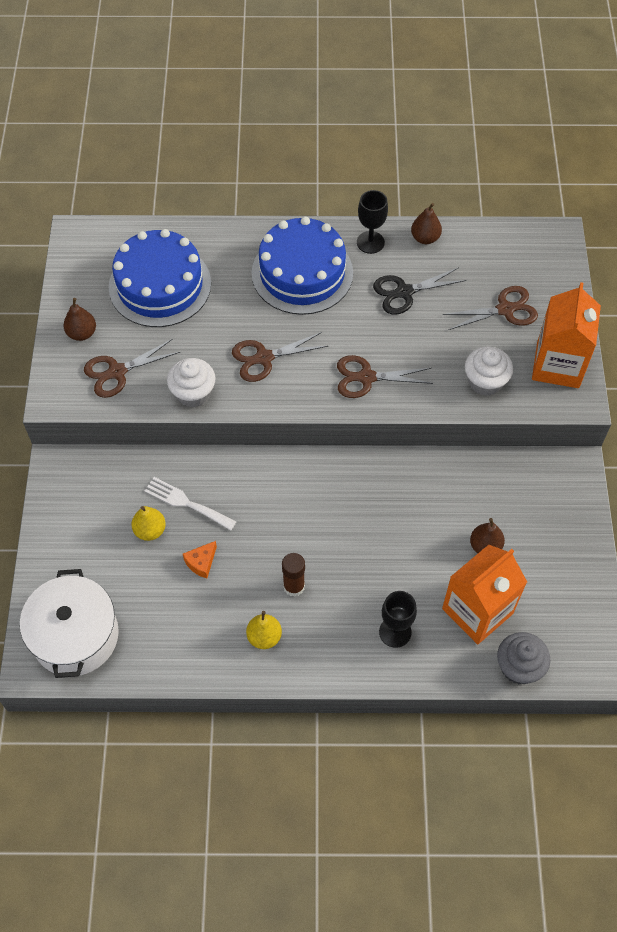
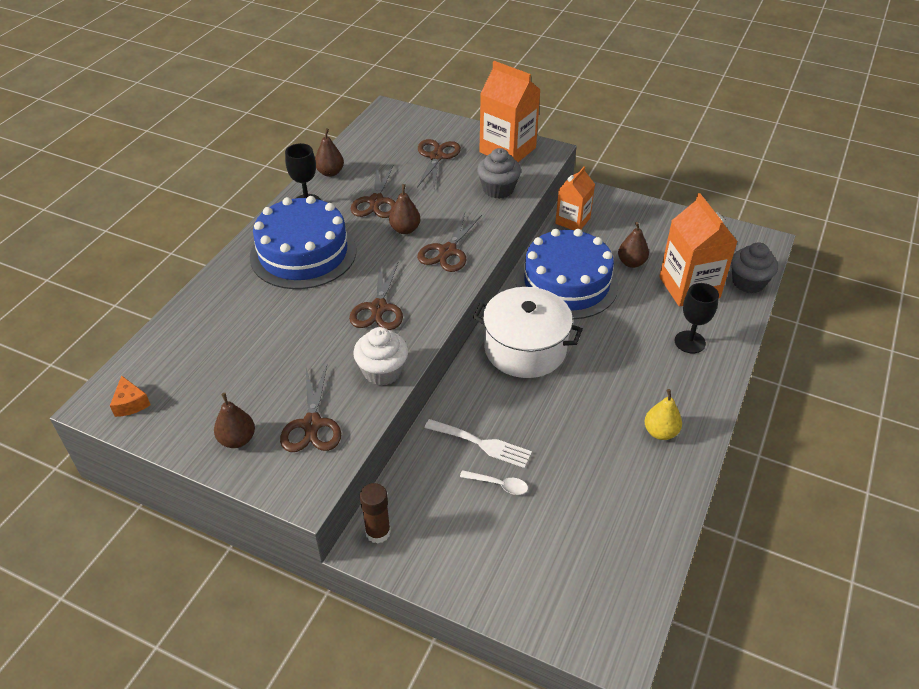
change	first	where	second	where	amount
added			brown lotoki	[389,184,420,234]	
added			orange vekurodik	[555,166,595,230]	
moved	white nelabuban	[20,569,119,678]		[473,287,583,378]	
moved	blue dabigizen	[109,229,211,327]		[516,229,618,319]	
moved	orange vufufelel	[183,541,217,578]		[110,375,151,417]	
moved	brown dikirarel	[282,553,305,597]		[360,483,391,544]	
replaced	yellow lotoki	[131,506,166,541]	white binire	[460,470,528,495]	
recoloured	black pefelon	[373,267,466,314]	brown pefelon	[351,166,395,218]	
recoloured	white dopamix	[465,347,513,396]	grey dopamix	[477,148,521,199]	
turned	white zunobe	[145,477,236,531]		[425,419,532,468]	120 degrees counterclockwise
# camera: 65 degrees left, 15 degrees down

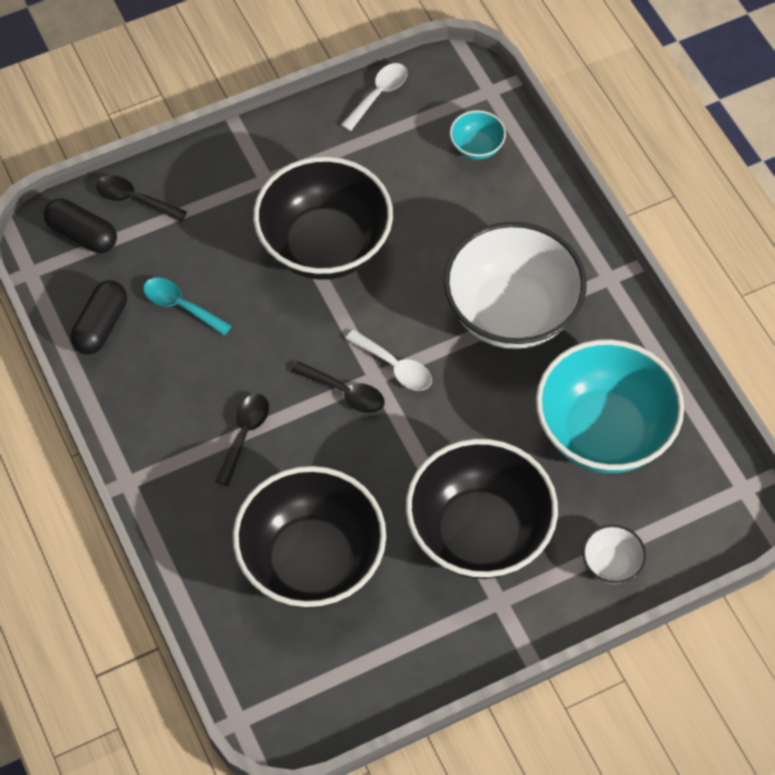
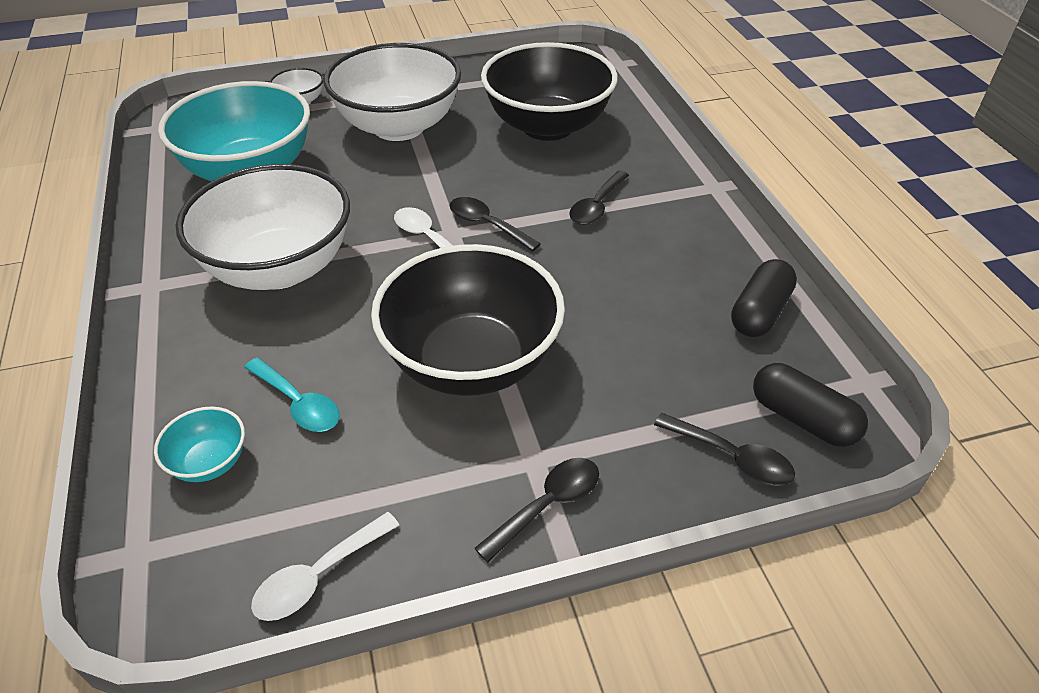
change	first	where	second	where	amount
added			black binire	[474,458,599,563]	
moved	turquoise binire	[143,278,232,336]		[244,358,340,432]	
recoloured	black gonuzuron	[406,439,558,579]	white gonuzuron	[324,43,461,141]	
# camera: 170 degrees left, 15 degrees down

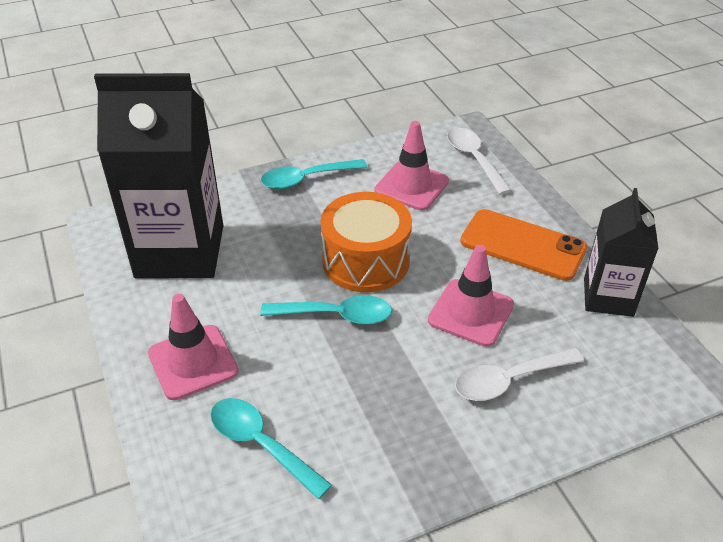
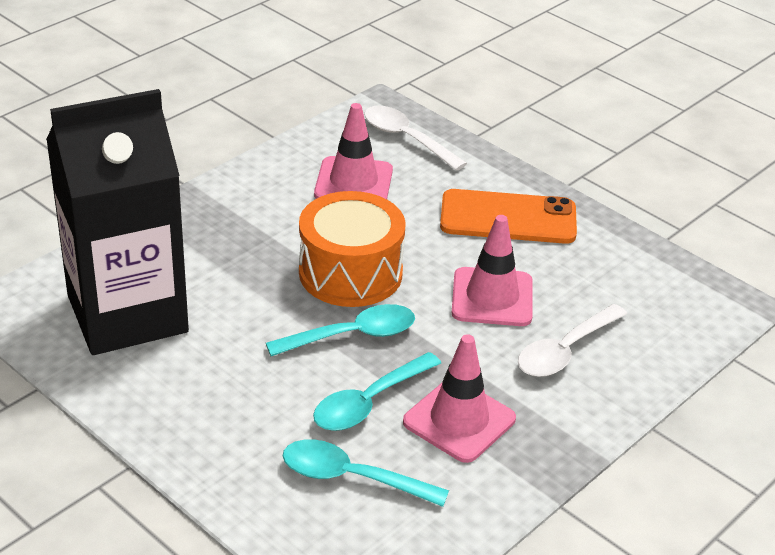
change	first	where	second	where	amount
removed	black vekurodik	[584,188,658,317]			
moved	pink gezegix	[148,294,238,400]		[403,334,516,463]	
moved	turquoise binire	[261,159,367,189]		[313,352,441,431]	
# camera: 25 degrees left, 5 degrees down

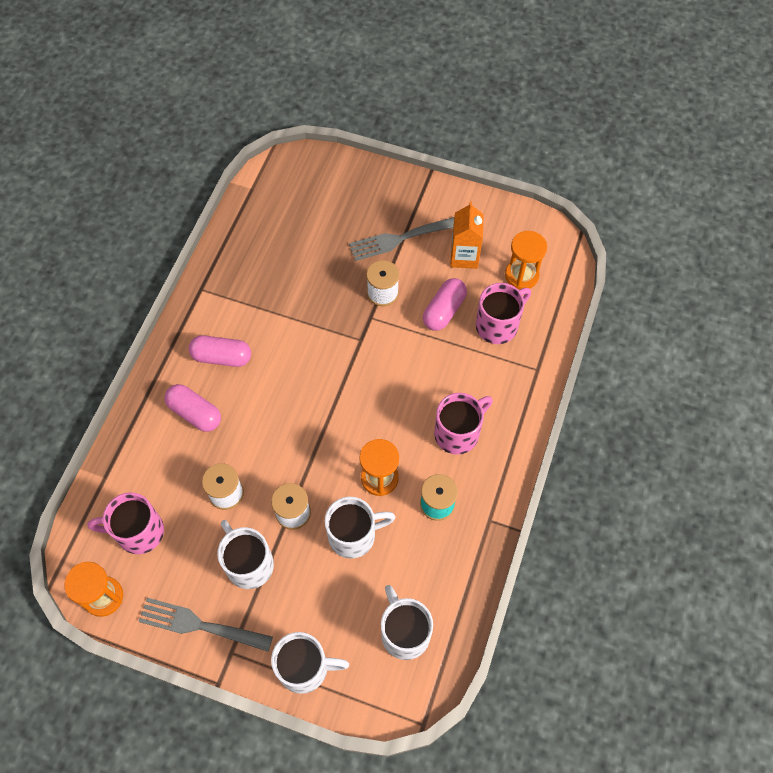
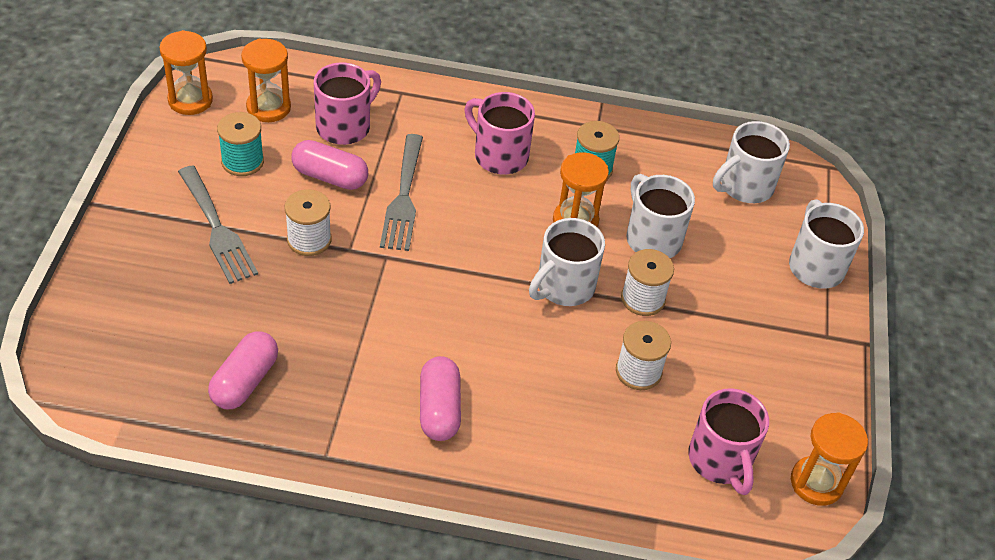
change	first	where	second	where	amount
added			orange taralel	[159,30,213,115]	
moved	grey zunobe	[138,598,273,652]		[380,134,423,251]	
moved	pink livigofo	[164,384,221,432]		[208,331,278,409]	
moved	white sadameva	[217,520,274,589]		[529,218,605,306]	
replaced	orange vekurodik	[450,201,484,269]	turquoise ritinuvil	[217,112,264,176]	
turned	pink sadameva	[476,283,531,344]		[314,62,381,145]	90 degrees clockwise
# camera: 105 degrees left, 15 degrees down

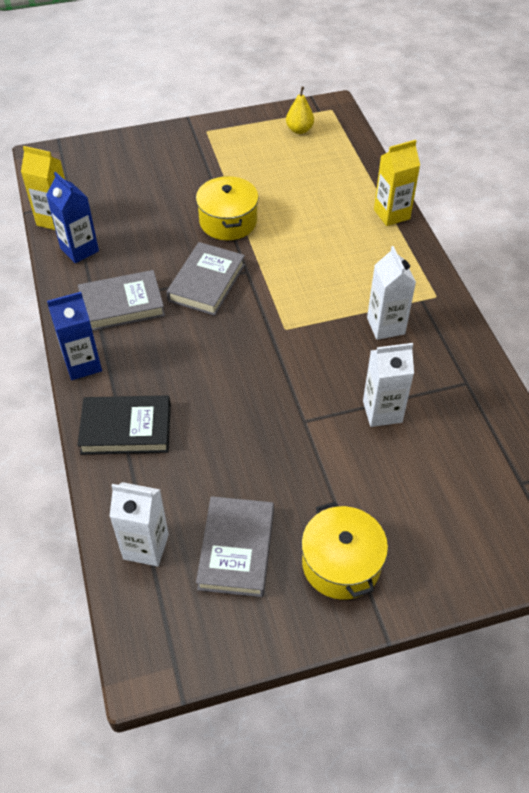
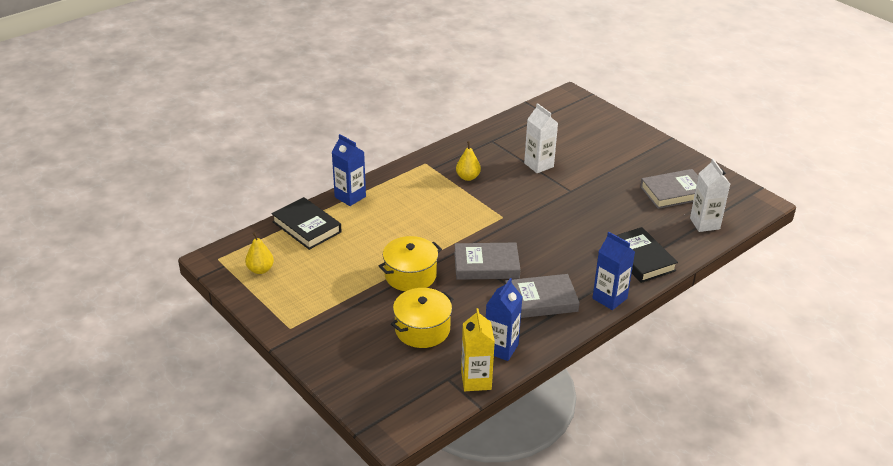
change	first	where	second	where	amount
added			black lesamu	[271,197,342,250]	
moved	yellow nelabuban	[301,502,388,600]		[391,288,453,348]	
replaced	white vekurodik	[367,246,416,340]	yellow lotoki	[456,141,481,181]	
recoloured	yellow vekurodik	[374,140,420,226]	blue vekurodik	[332,134,366,206]	
turned	grey lesamu	[78,270,165,331]		[505,274,580,318]	60 degrees counterclockwise
# camera: 115 degrees left, 15 degrees down

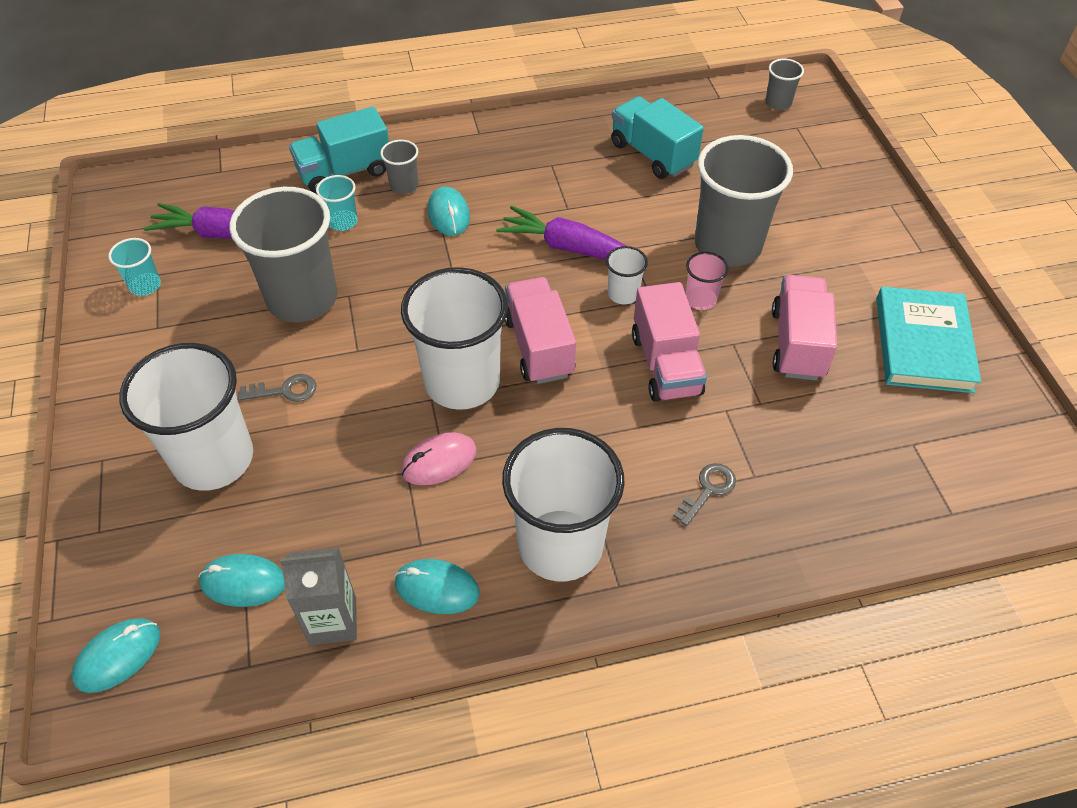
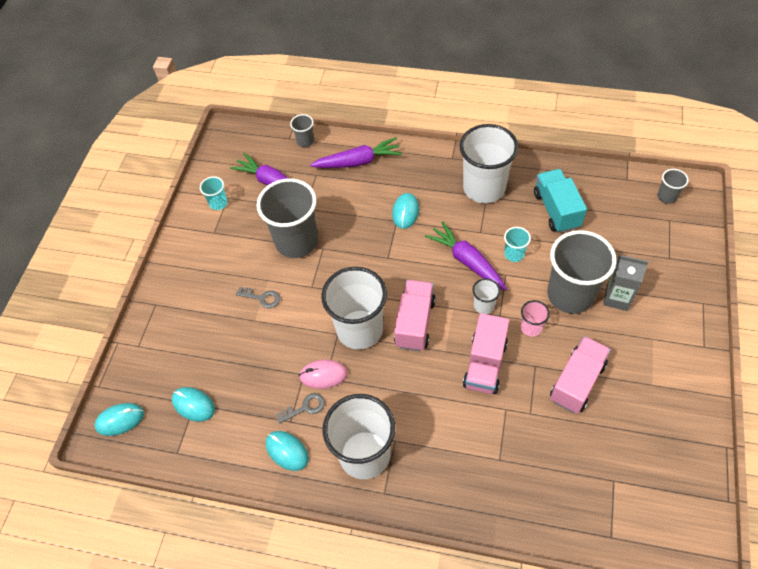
change	first	where	second	where	amount
removed	turquoise lesamu	[876,287,981,393]			
moved	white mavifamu	[120,343,253,491]		[460,124,519,203]	
moved	grey vekurodik	[280,548,357,645]		[603,255,648,311]	
moved	turquoise mavifamu	[316,175,358,231]		[504,227,531,262]	
moved	grey mavifamu	[380,140,419,194]		[290,114,314,147]	
moved	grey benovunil	[673,463,736,526]		[276,393,325,423]	
replaced	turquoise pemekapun	[289,107,389,194]	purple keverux	[310,137,402,168]	
# camera: 30 degrees right, 5 degrees up

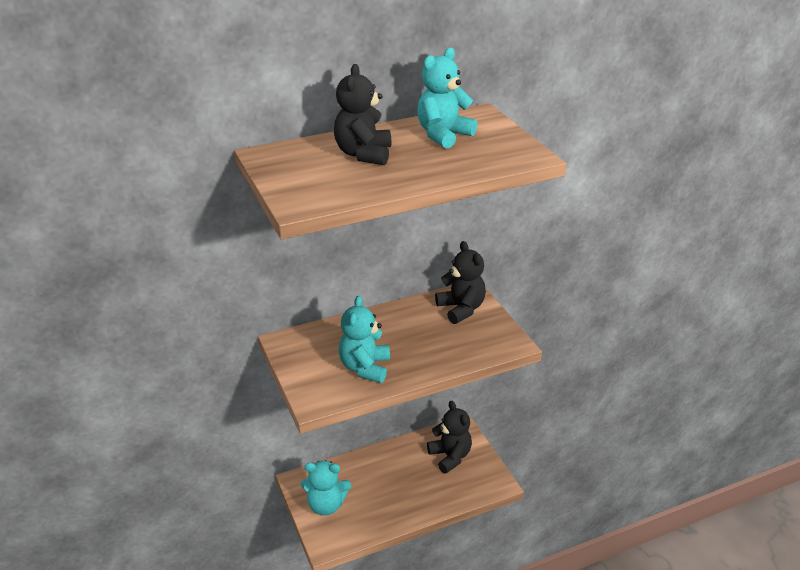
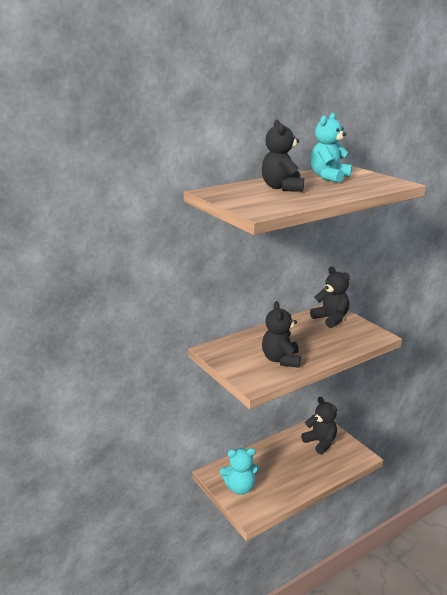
change	first	where	second	where	amount
recoloured	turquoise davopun	[339,296,390,383]	black davopun	[262,301,301,368]	
# camera: 10 degrees left, 10 degrees down

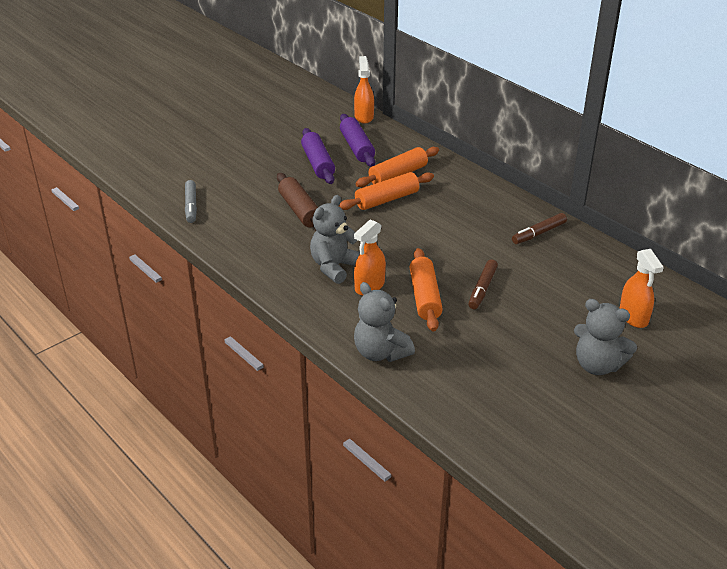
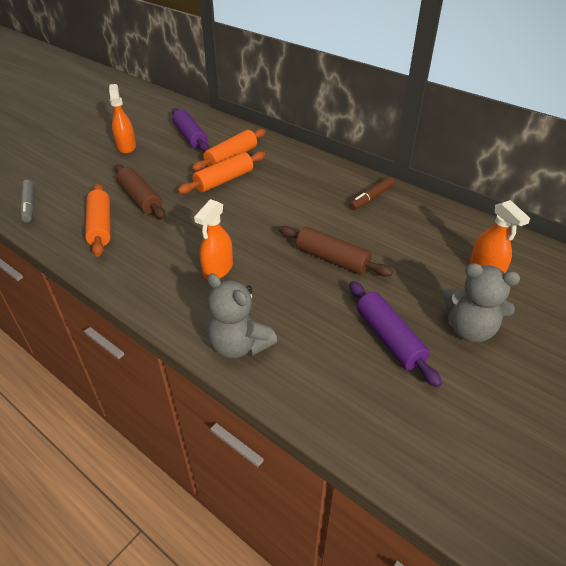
change	first	where	second	where	amount
removed	grey davopun	[310,195,360,284]			
moved	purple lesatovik	[301,128,335,184]		[349,281,442,387]	
moved	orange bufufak	[354,56,374,124]		[109,84,136,154]	
moved	orange lesatovik	[410,248,443,332]		[85,184,111,257]	
replaced	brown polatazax	[468,259,498,309]	brown lesatovik	[279,226,393,277]	
# camera: 10 degrees left, 5 degrees up

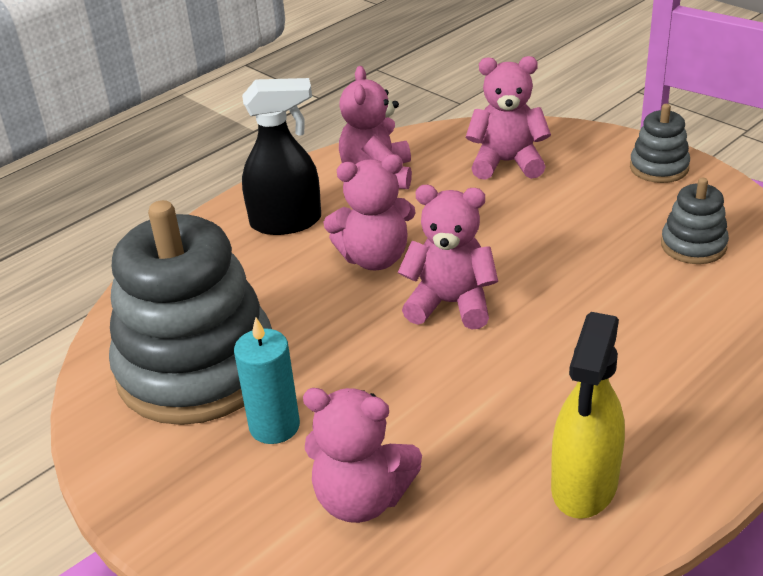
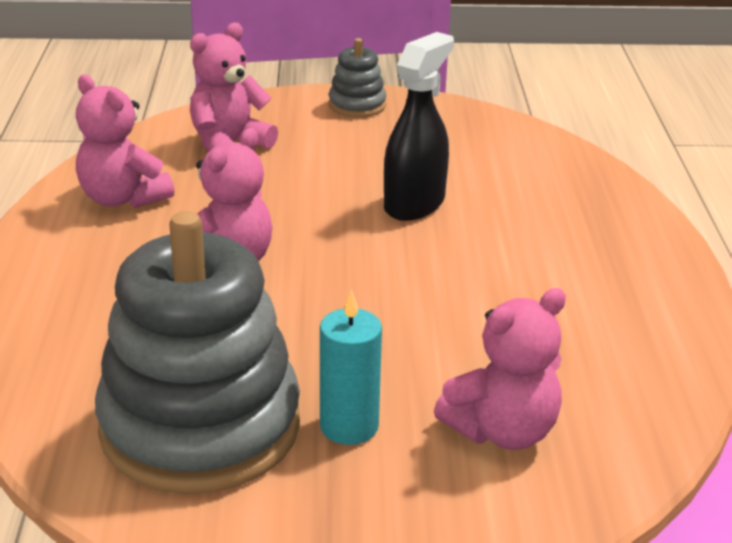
change	first	where	second	where	amount
removed	pink davopun	[398,185,498,330]			
removed	yellow bufufak	[551,312,625,519]			
removed	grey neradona	[661,178,729,264]			
moved	black bufufak	[242,78,321,235]		[384,32,454,221]	
# camera: 50 degrees left, 5 degrees down

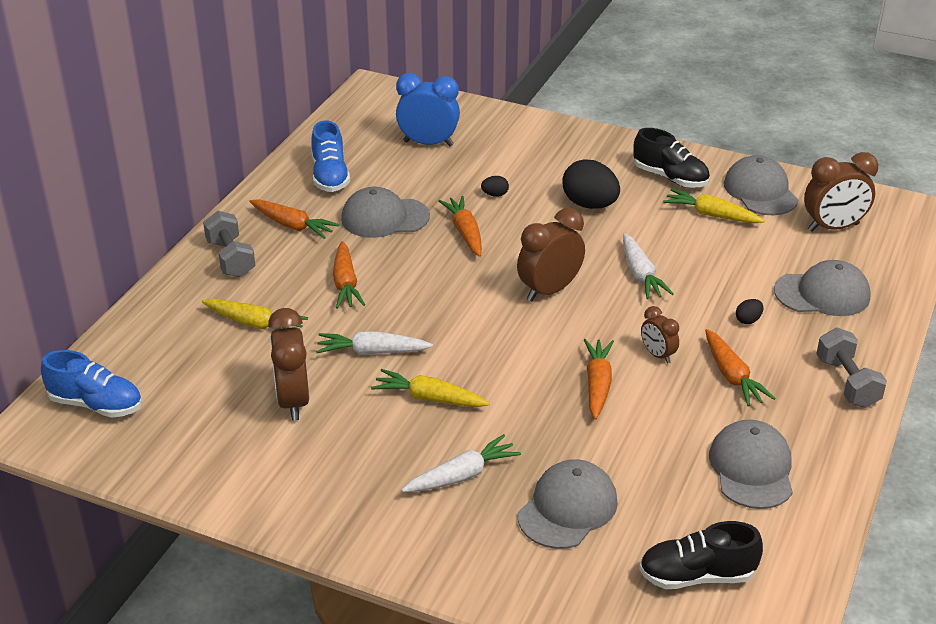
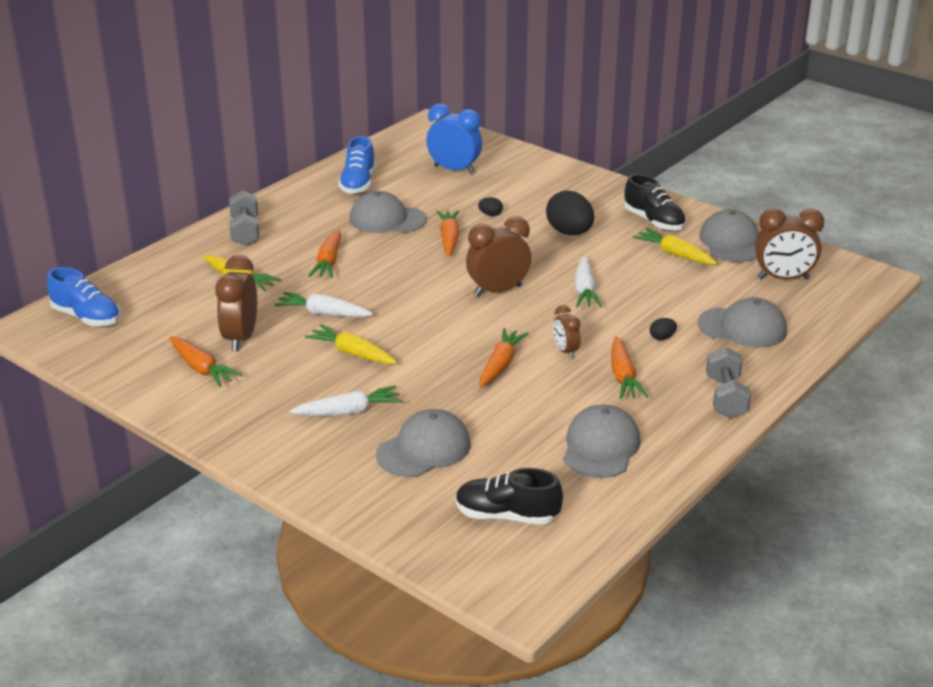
change	first	where	second	where	amount
moved	orange keverux	[249,199,340,239]		[170,337,242,387]	
# camera: 15 degrees right, 5 degrees down

